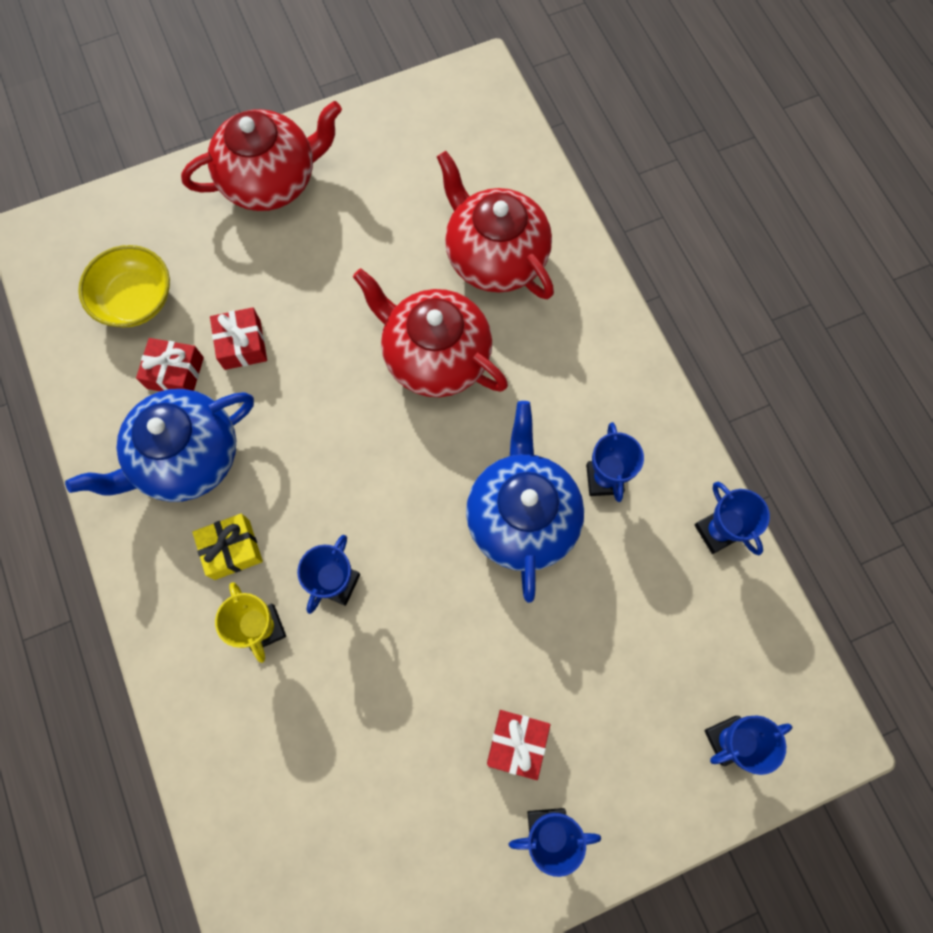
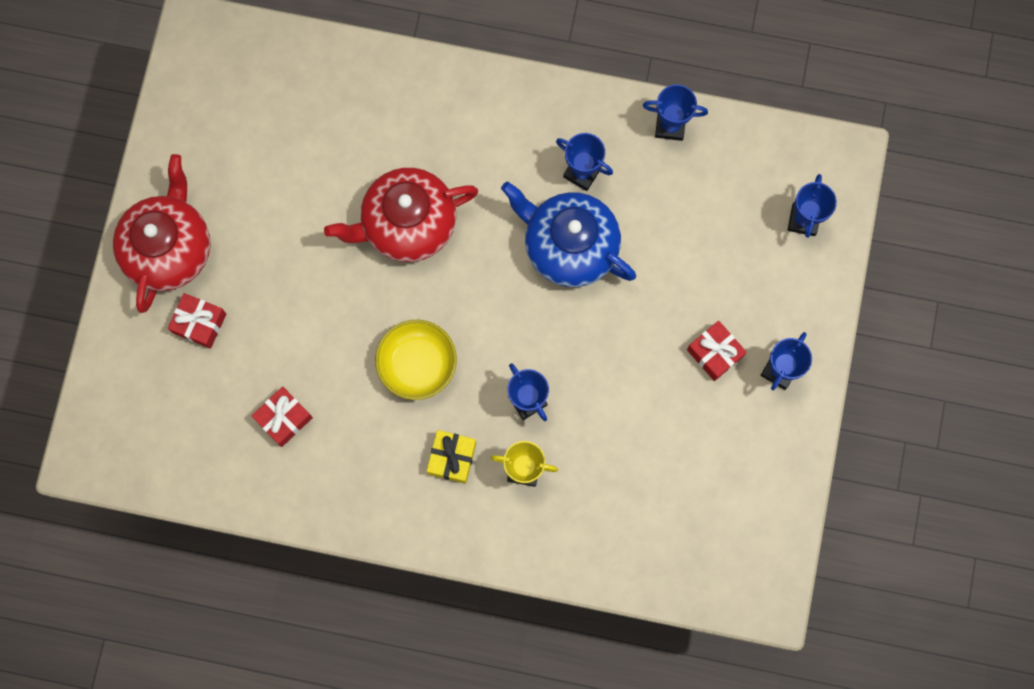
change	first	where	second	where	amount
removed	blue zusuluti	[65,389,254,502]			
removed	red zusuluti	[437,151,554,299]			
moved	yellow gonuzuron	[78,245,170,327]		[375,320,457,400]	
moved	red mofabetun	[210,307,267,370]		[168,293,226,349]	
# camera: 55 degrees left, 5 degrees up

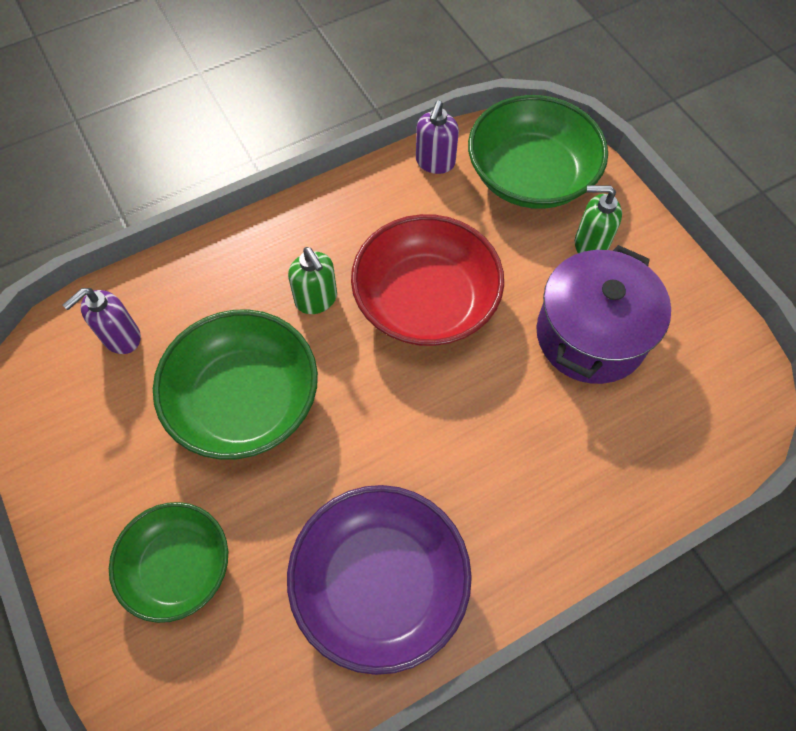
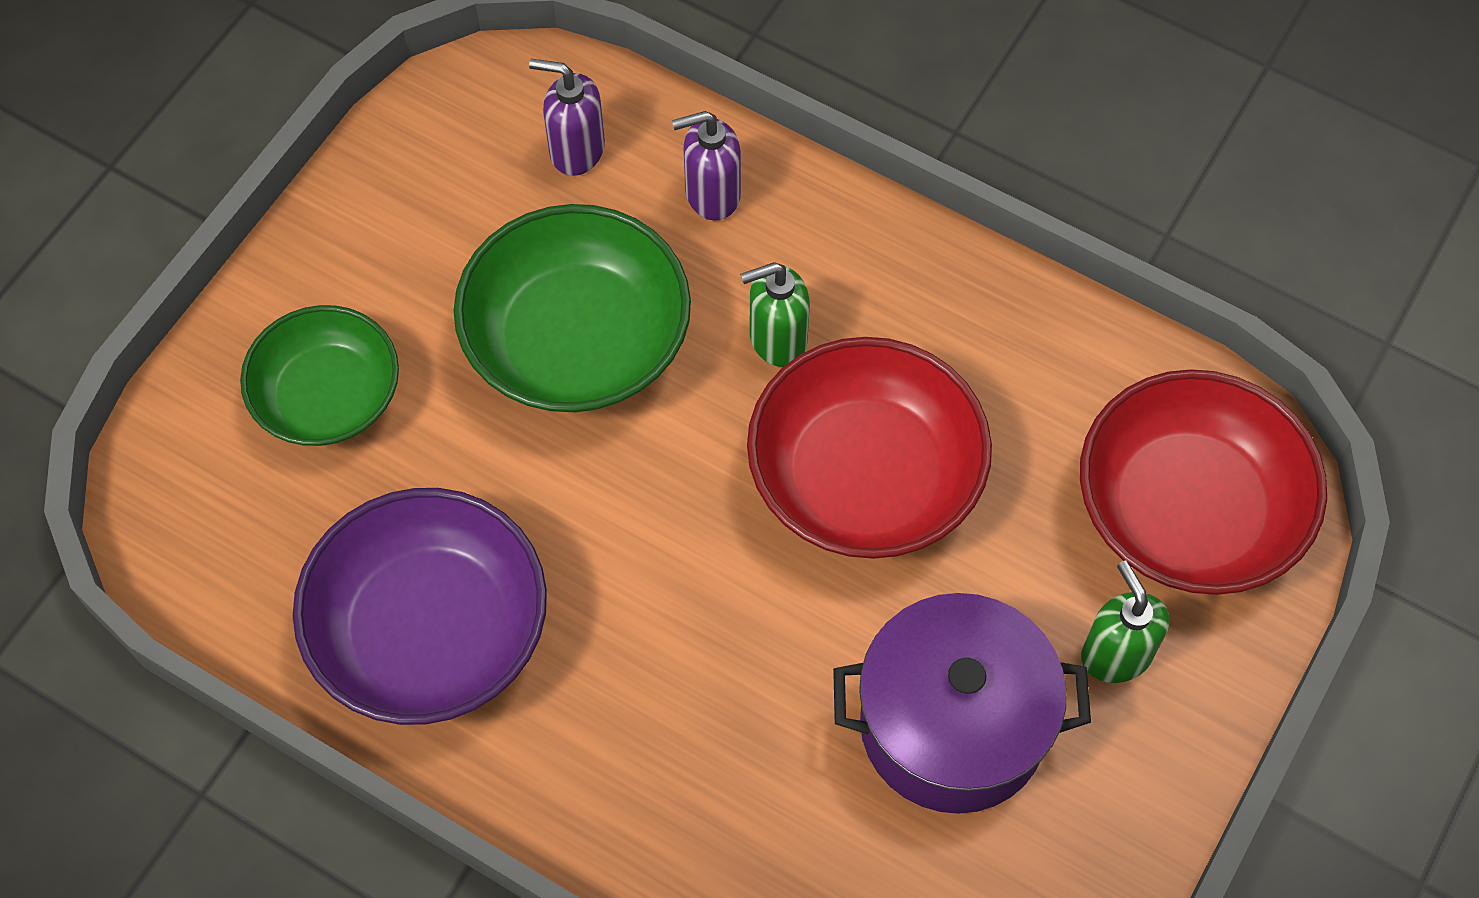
change	first	where	second	where	amount
moved	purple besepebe	[416,101,459,174]		[672,111,741,221]	
recoloured	green gonuzuron	[468,95,608,209]	red gonuzuron	[1080,369,1327,595]	
turned	green besepebe	[288,247,337,314]		[740,262,810,367]	45 degrees clockwise
# camera: 60 degrees right, 0 degrees up

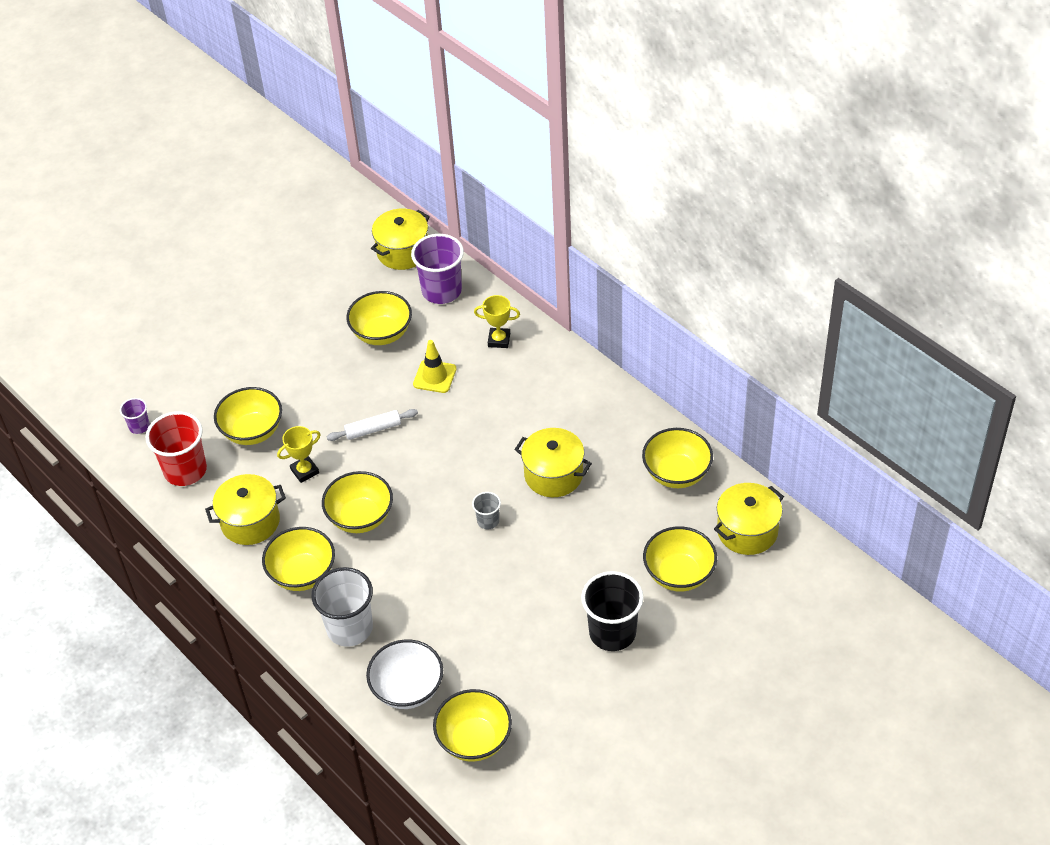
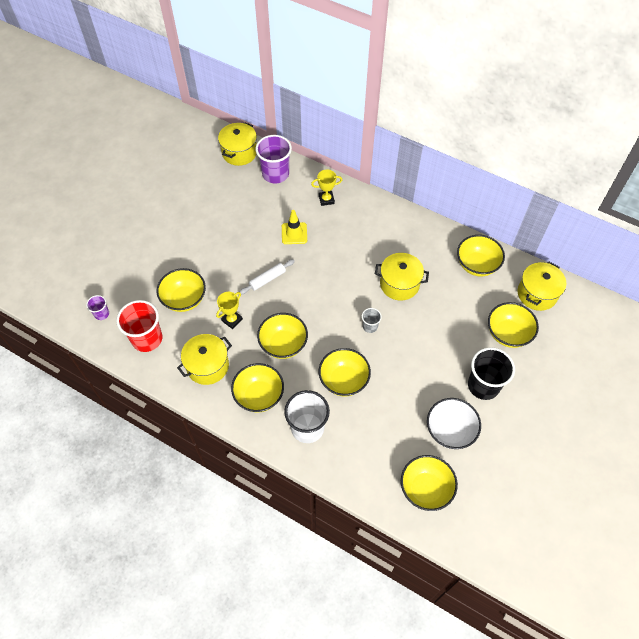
change	first	where	second	where	amount
moved	yellow gonuzuron	[346,291,412,345]		[319,348,371,396]	
moved	white gonuzuron	[366,639,443,709]		[427,398,481,449]	
# camera: 20 degrees left, 10 degrees up

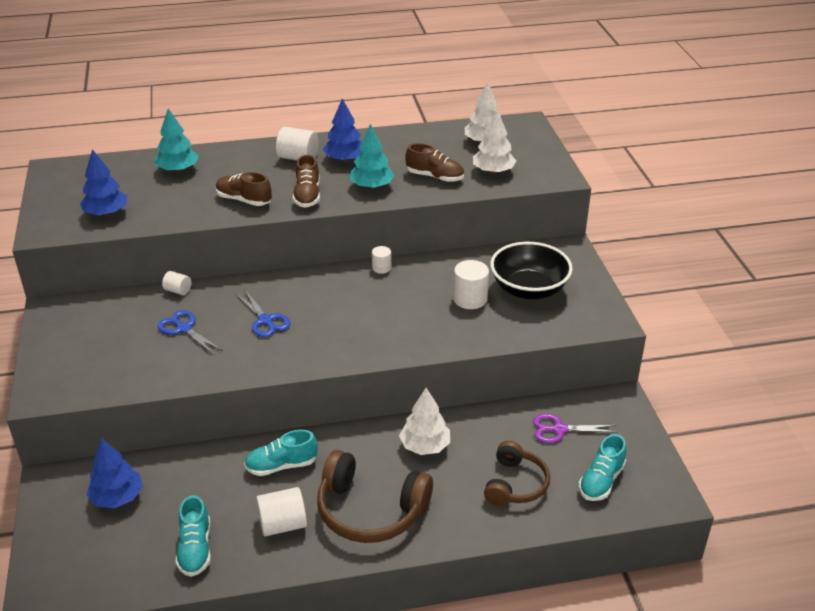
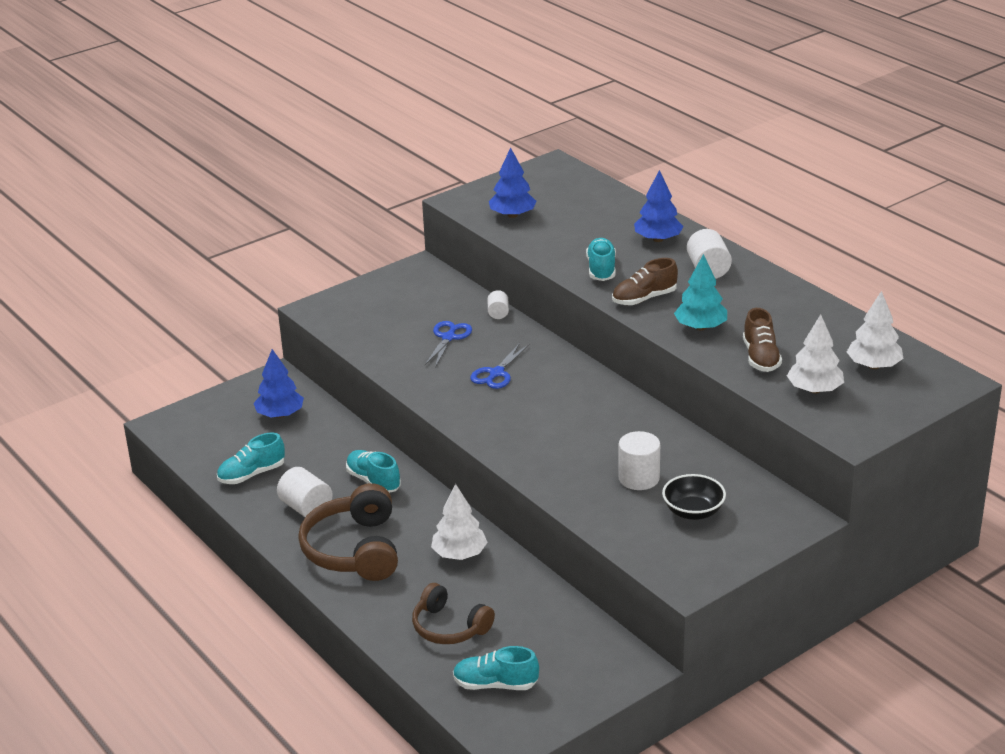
change	first	where	second	where	amount
removed	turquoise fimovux	[154,108,199,172]			
removed	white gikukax	[372,246,391,274]			
removed	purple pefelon	[533,414,617,443]			
moved	blue fimovux	[323,98,362,162]		[634,170,684,242]	
recoloured	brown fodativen	[216,172,272,206]	turquoise fodativen	[586,238,616,281]	
turned	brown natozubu	[484,441,550,506]		[412,583,495,644]	45 degrees clockwise
resized	black gonuzuron	[490,242,573,299]		[662,474,726,520]	x0.63
# camera: 65 degrees right, 5 degrees down

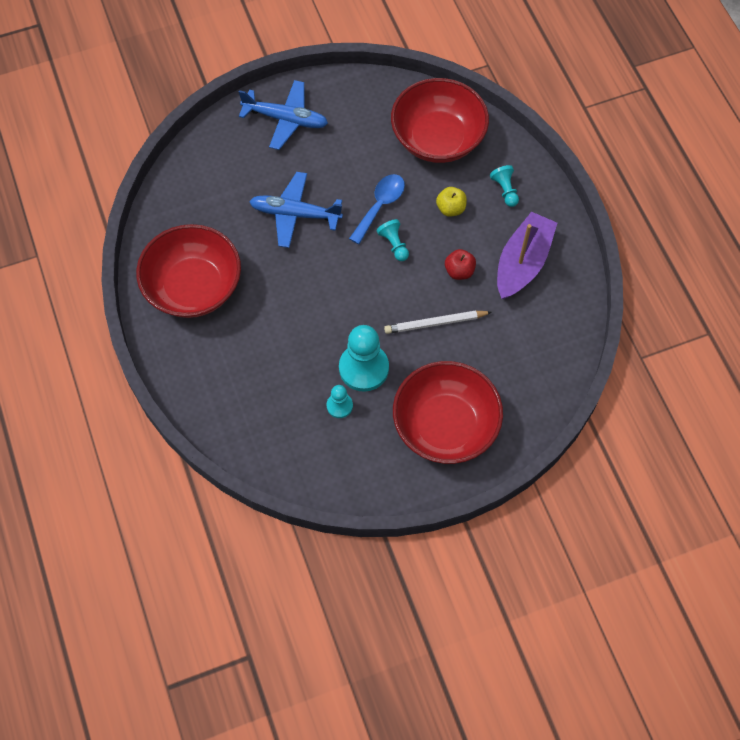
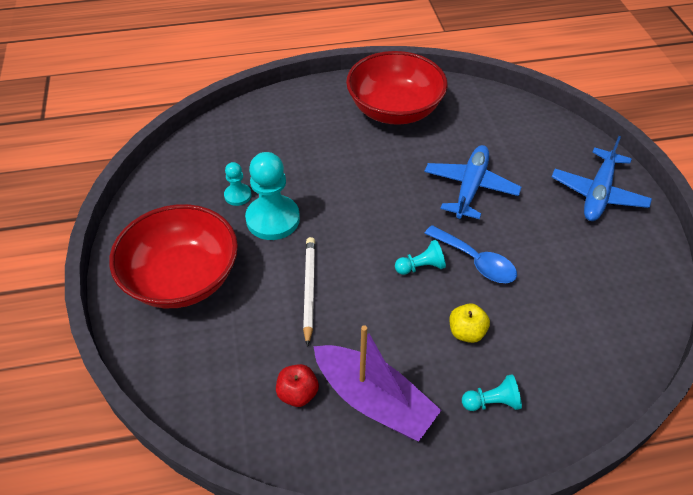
change	first	where	second	where	amount
removed	red gonuzuron	[391,78,489,163]			
moved	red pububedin	[445,249,476,280]		[276,364,319,407]	
# camera: 100 degrees right, 15 degrees down

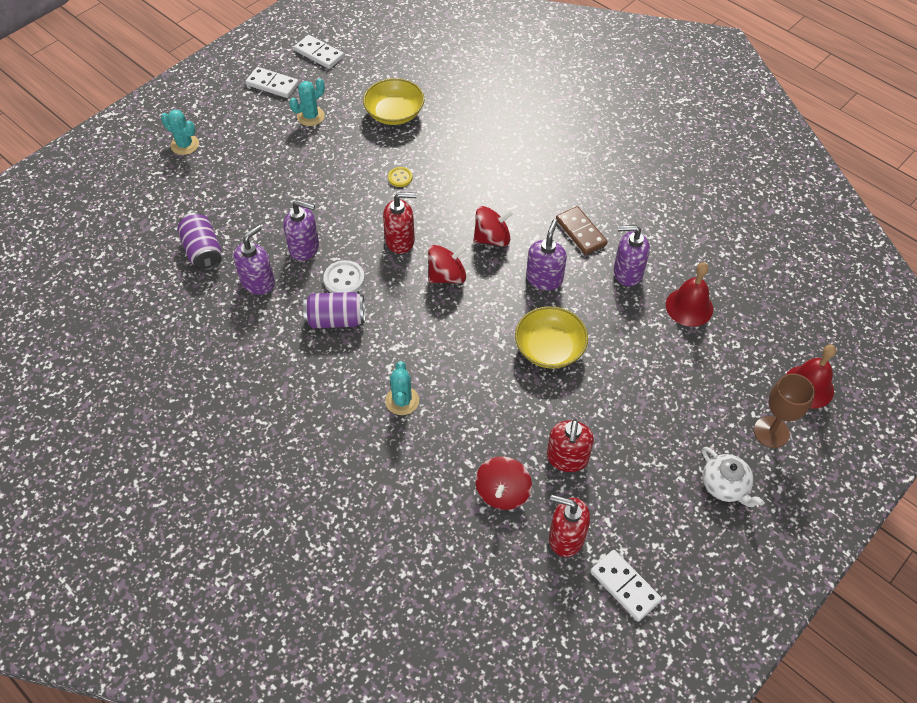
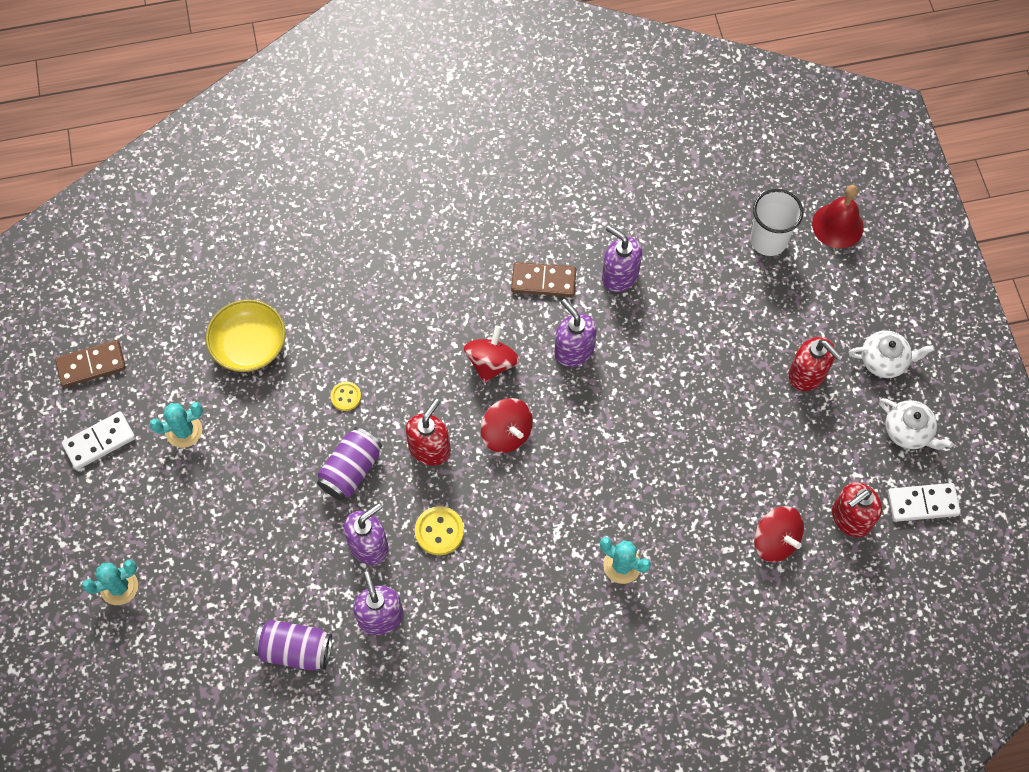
change	first	where	second	where	amount
removed	yellow gonuzuron	[515,306,588,369]			
removed	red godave	[666,263,713,327]			
removed	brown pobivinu	[754,373,815,448]			
added			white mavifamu	[750,189,804,256]	
added			white zusuluti	[879,398,953,450]	
moved	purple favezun	[303,292,365,328]		[317,427,382,501]	
moved	red besepebe	[547,419,594,472]		[788,337,842,391]	
recoloured	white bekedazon	[294,35,344,69]	brown bekedazon	[55,340,126,387]	
recoloured	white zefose	[323,260,365,293]	yellow zefose	[415,506,464,555]	
turned	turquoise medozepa	[289,78,325,126]		[150,402,203,448]	75 degrees clockwise
turned	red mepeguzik	[428,245,467,284]		[481,398,533,453]	135 degrees clockwise
turned	purple besepebe	[614,225,650,286]		[602,225,642,292]	90 degrees clockwise
# camera: 55 degrees left, 10 degrees up

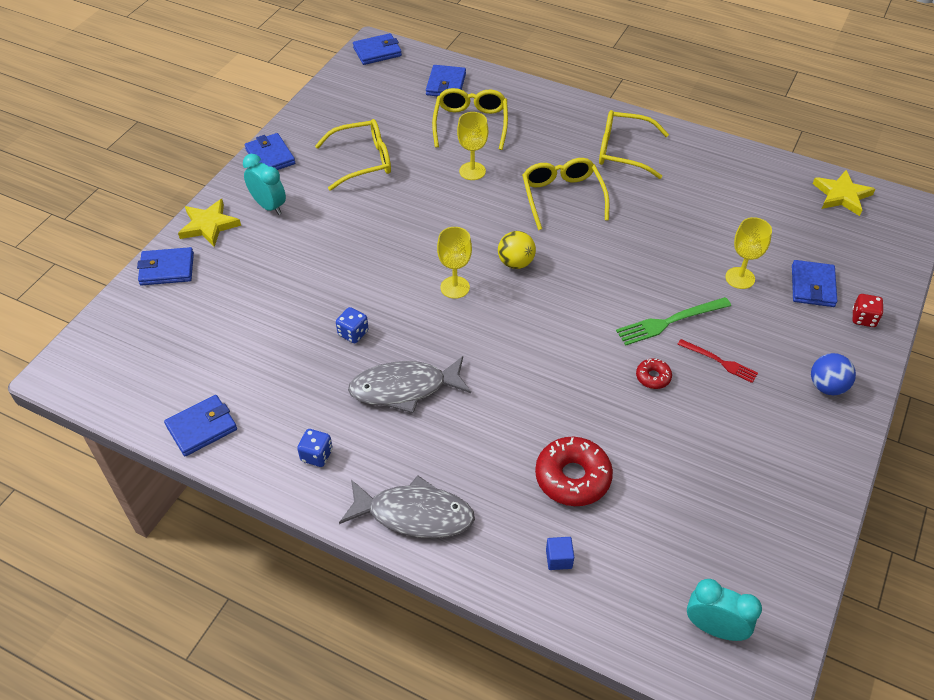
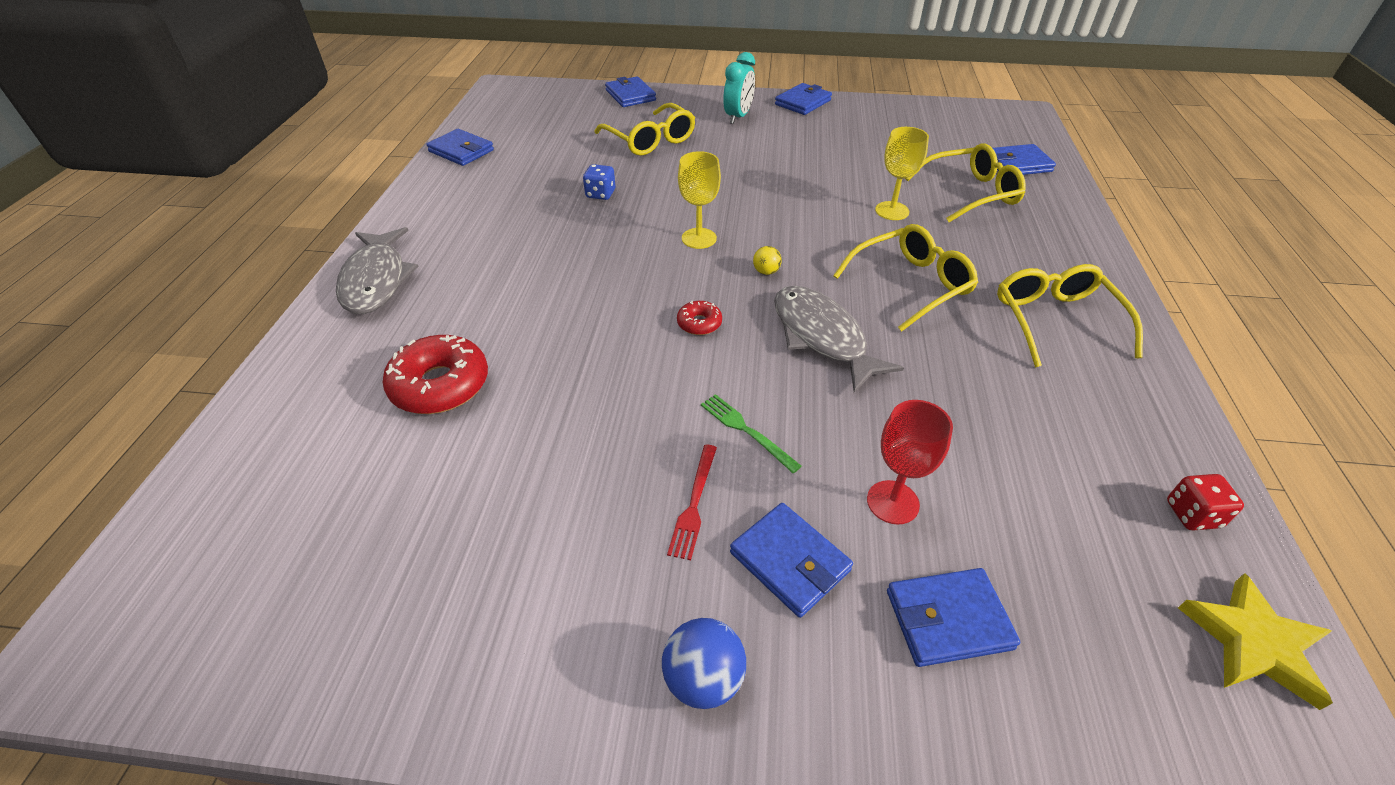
change	first	where	second	where	amount
removed	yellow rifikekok	[178,199,241,247]			
removed	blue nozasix	[297,429,333,467]			
removed	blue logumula	[546,537,574,570]			
removed	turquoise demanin	[687,579,762,641]			
moved	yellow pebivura	[315,119,391,191]		[594,103,695,156]	
moved	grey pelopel	[348,356,471,413]		[774,286,904,393]	
moved	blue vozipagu	[353,33,402,65]		[730,503,853,618]	
moved	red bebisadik	[636,359,672,389]		[677,301,722,335]	
moved	red nozasix	[852,294,883,327]		[1167,474,1244,531]	
recoloured	yellow pobivinu	[725,217,772,289]	red pobivinu	[867,400,953,525]	
resized	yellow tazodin	[498,231,536,269]		[753,246,782,275]	x0.58
resized	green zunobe	[616,297,731,345]		[701,394,802,473]	x0.66
# camera: 70 degrees right, 5 degrees down

